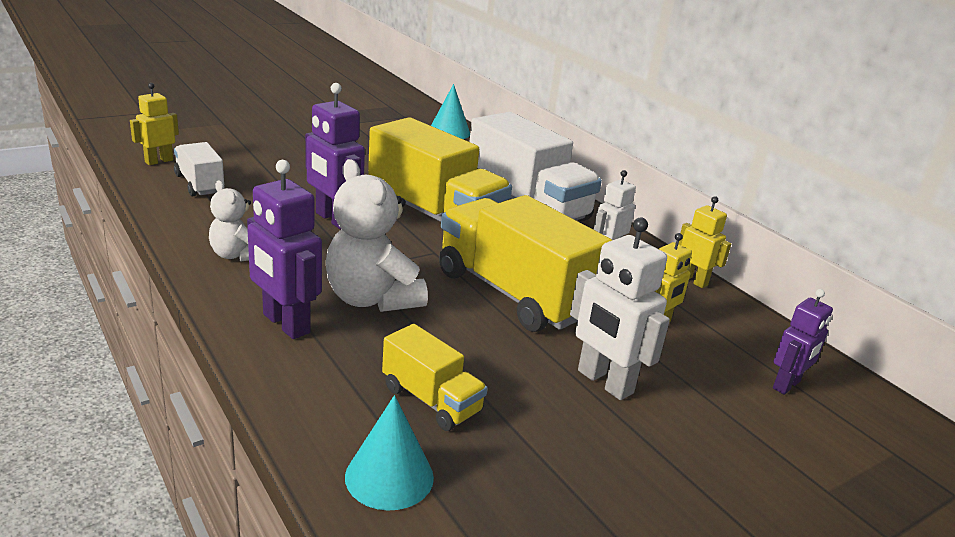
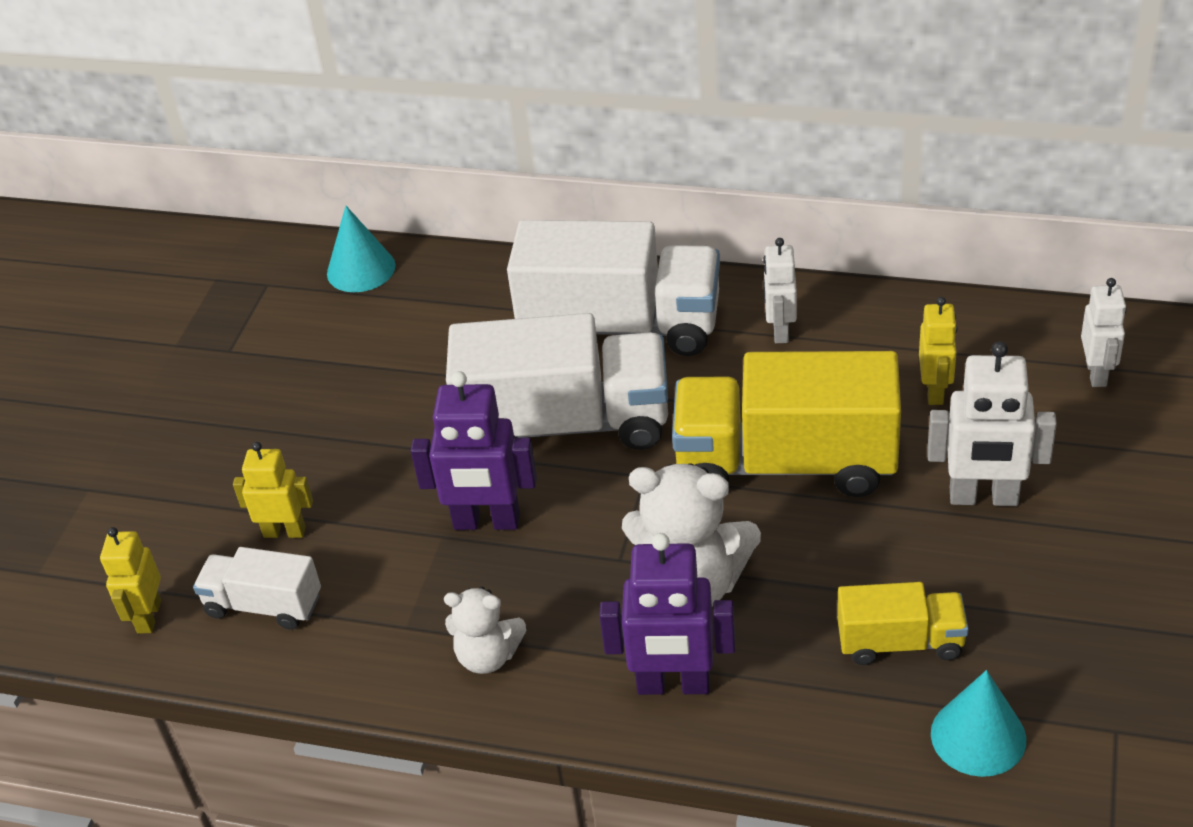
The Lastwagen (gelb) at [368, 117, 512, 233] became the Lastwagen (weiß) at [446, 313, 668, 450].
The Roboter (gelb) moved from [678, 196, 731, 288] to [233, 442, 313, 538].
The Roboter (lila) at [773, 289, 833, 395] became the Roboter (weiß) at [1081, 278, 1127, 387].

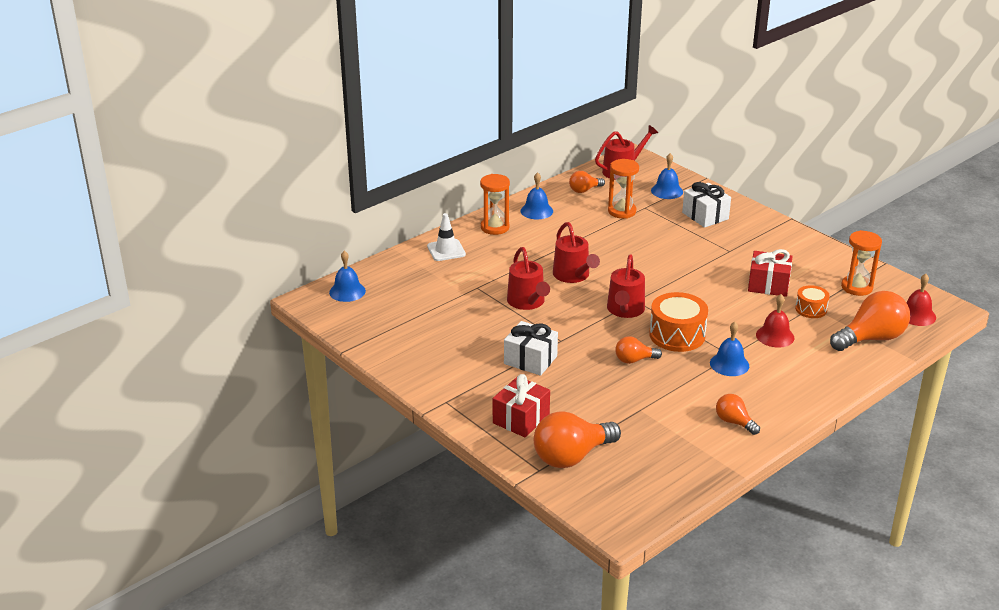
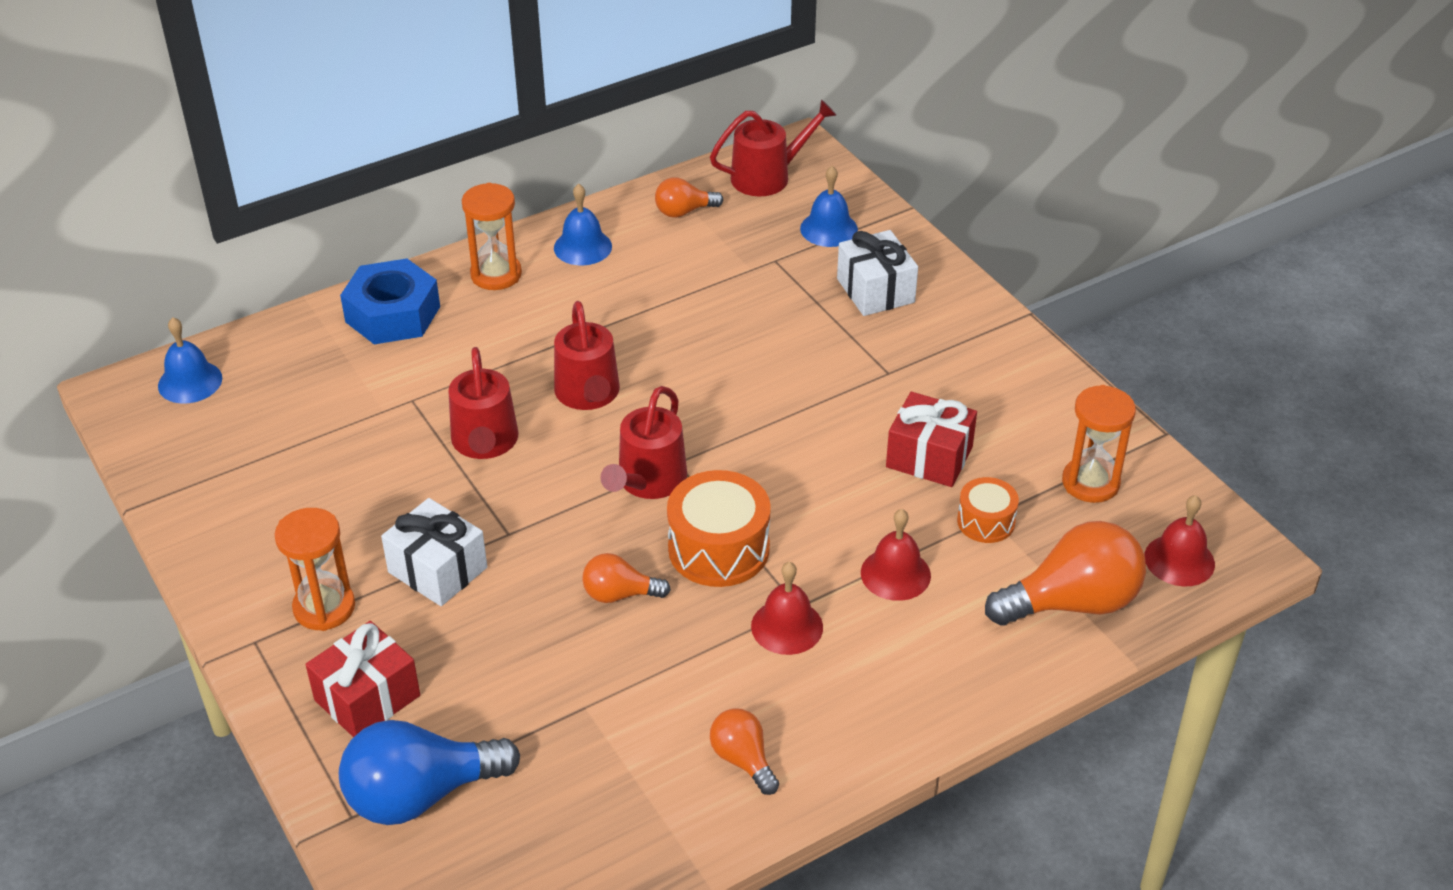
The Leitkegel (weiß) at [427, 213, 466, 261] was replaced by the Sechskantmutter (blau) at [340, 258, 440, 345].
The Glühbirne (orange) at [534, 411, 621, 468] became the Glühbirne (blau) at [339, 720, 520, 825].
The Sanduhr (orange) moved from [608, 159, 639, 219] to [274, 508, 355, 631].
The Glocke (blau) at [710, 322, 749, 376] became the Glocke (rot) at [751, 562, 823, 655].

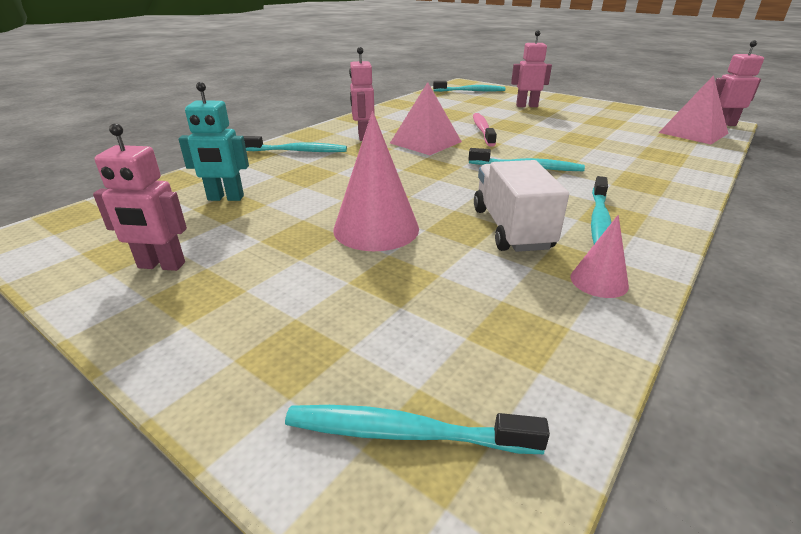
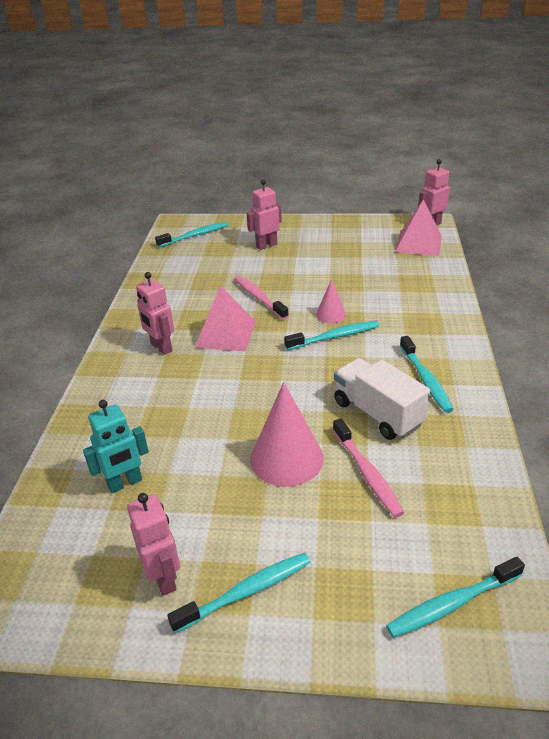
The Roboter (rosa) at [93, 123, 187, 271] turned 90 degrees counterclockwise.
The Zahnbürste (türkis) moved from [244, 136, 347, 152] to [167, 553, 311, 633].
The Kegel (rosa) moved from [570, 215, 629, 298] to [316, 279, 346, 323].
The Zahnbürste (rosa) at [333, 418, 404, 518] appeared.

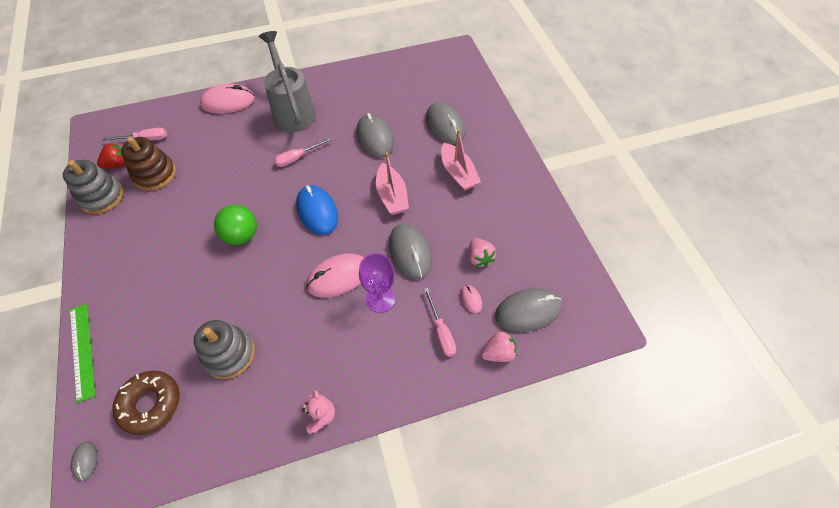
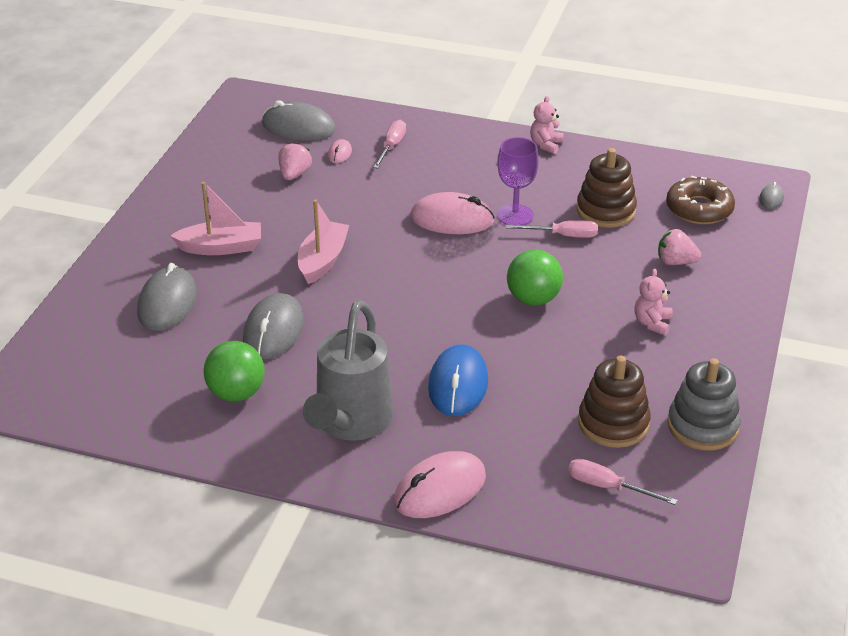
The Lineal (grün) at [70, 304, 96, 403] disappeared.
The Erdbeere (rot) at [97, 143, 126, 169] disappeared.
The Stapelspielzeug (grau) at [194, 320, 255, 379] became the Stapelspielzeug (braun) at [577, 148, 637, 228].
The Computermaus (rosa) at [200, 84, 255, 114] turned 60 degrees counterclockwise.
The Schraubenzieher (rosa) moved from [274, 137, 332, 167] to [506, 220, 598, 238].
The Computermaus (blau) moved from [296, 185, 338, 235] to [428, 344, 488, 416].
The Kelch (lila) moved from [359, 253, 395, 313] to [497, 137, 539, 225].
The Computermaus (grau) at [389, 224, 432, 280] disappeared.
The Boot (rosa) at [441, 129, 481, 191] turned 75 degrees clockwise.
The Erdbeere (rosa) moved from [481, 331, 517, 362] to [658, 229, 701, 265].
The Ball (grün) at [204, 341, 265, 402] appeared.
The Teddybär (rosa) at [634, 269, 673, 335] appeared.

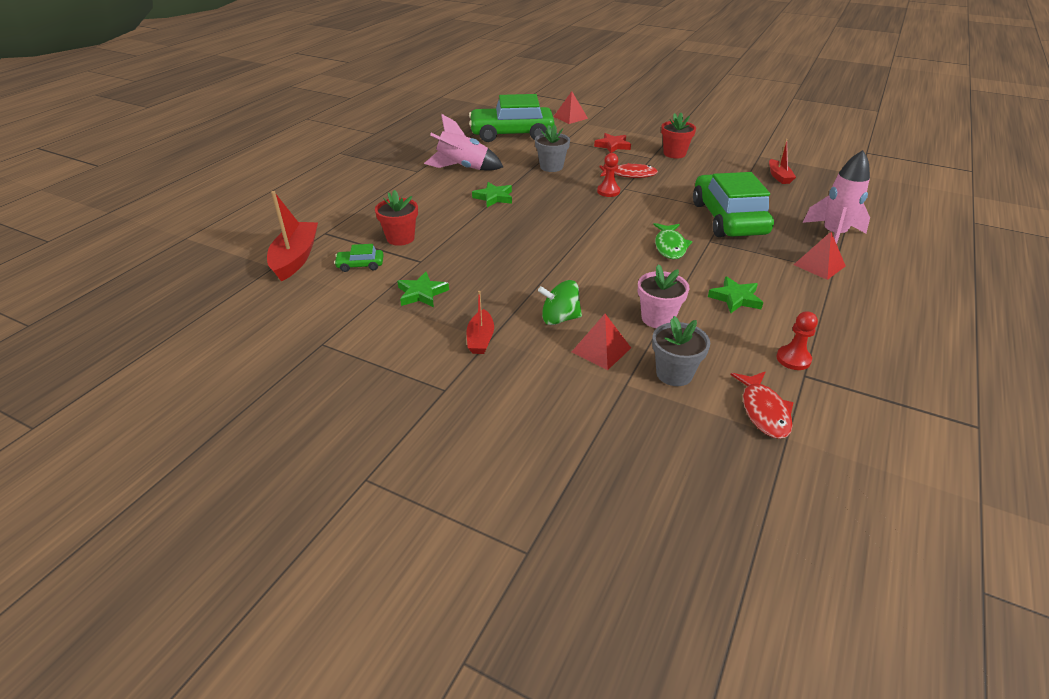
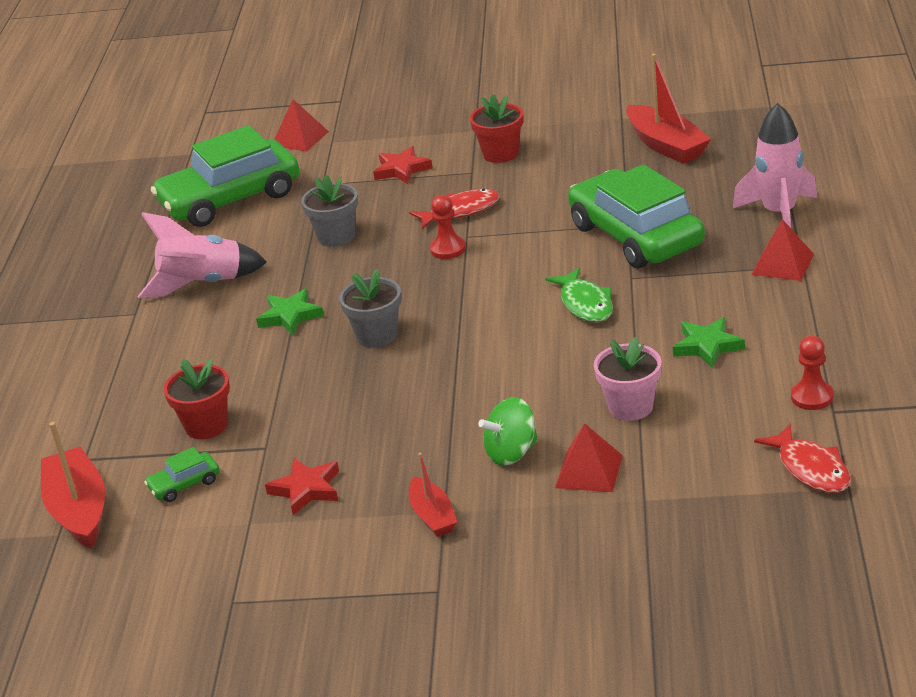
The Stern (grün) at [397, 272, 449, 307] became the Stern (rot) at [265, 458, 339, 515].
The Blumentopf (grau) moved from [652, 316, 710, 386] to [339, 269, 401, 348].
The Boot (rot) at [769, 139, 796, 184] changed to 1.71 times the size.

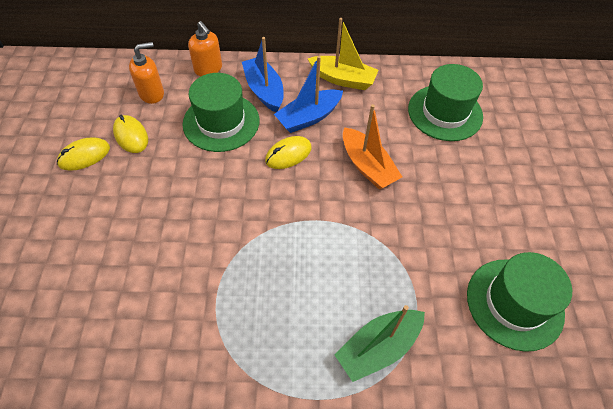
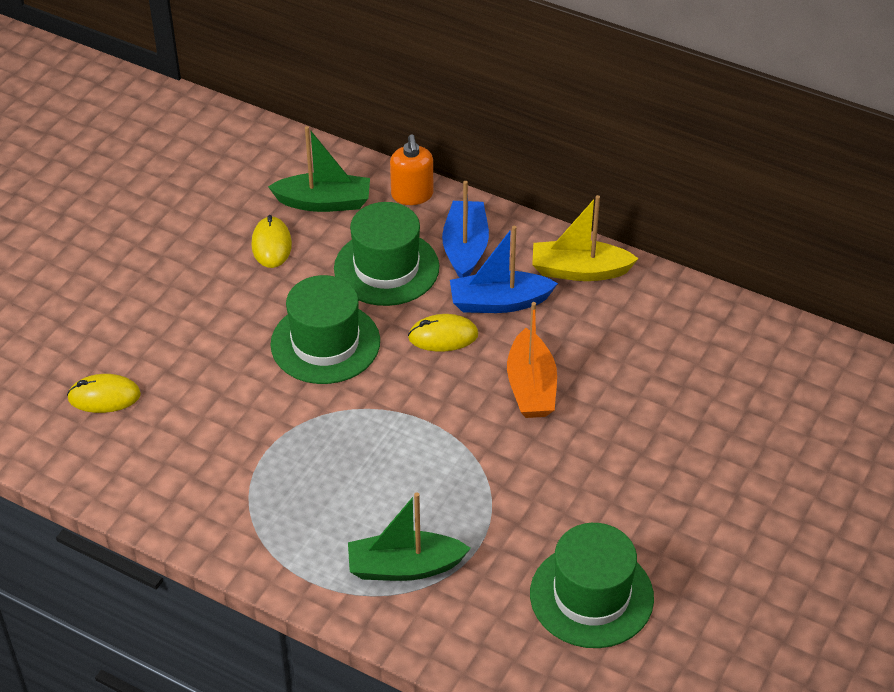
The Computermaus (gelb) moved from [57, 137, 110, 171] to [67, 374, 141, 413].
The Seifenspender (orange) at [129, 42, 164, 104] was replaced by the Boot (grün) at [268, 126, 370, 212].
The Boot (gelb) at [307, 18, 379, 90] turned 135 degrees clockwise.
The Hut (grün) moved from [408, 64, 483, 141] to [270, 275, 380, 384].

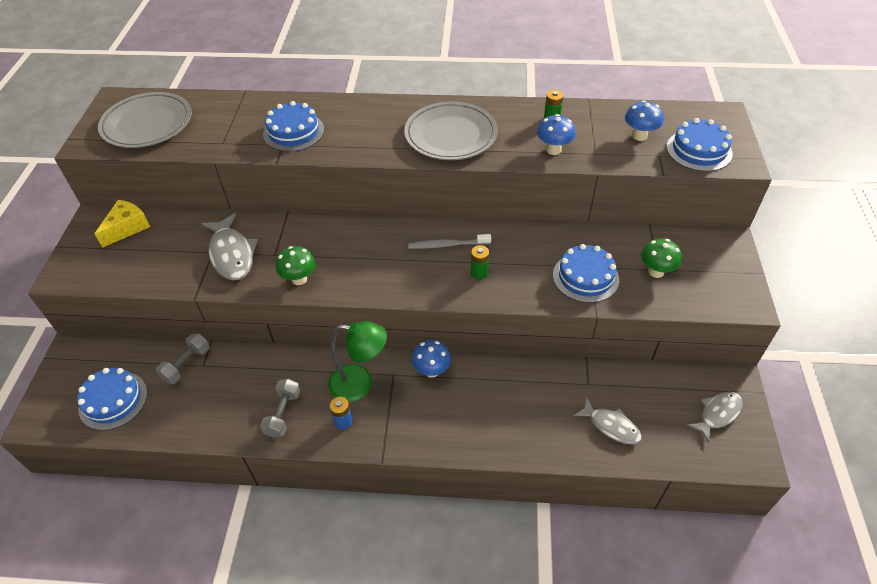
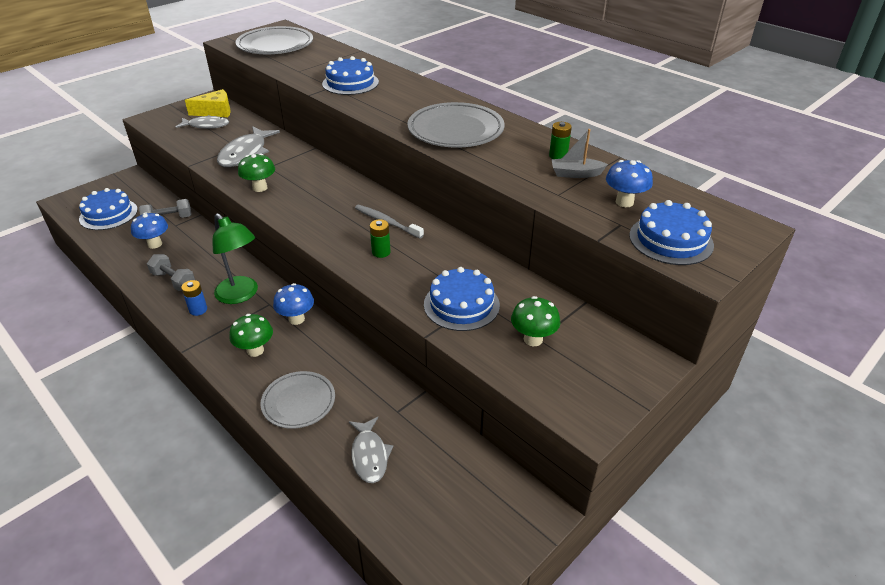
The Hantel (grau) at [260, 379, 300, 438] turned 75 degrees clockwise.
The Pilz (blau) moved from [537, 114, 576, 155] to [131, 212, 168, 249].
The Fisch (grau) moved from [687, 392, 743, 443] to [176, 115, 229, 129].
The Pilz (grün) at [230, 314, 273, 357] appeared.
The Teller (grau) at [260, 371, 335, 429] appeared.
The Boot (grau) at [551, 129, 608, 178] appeared.

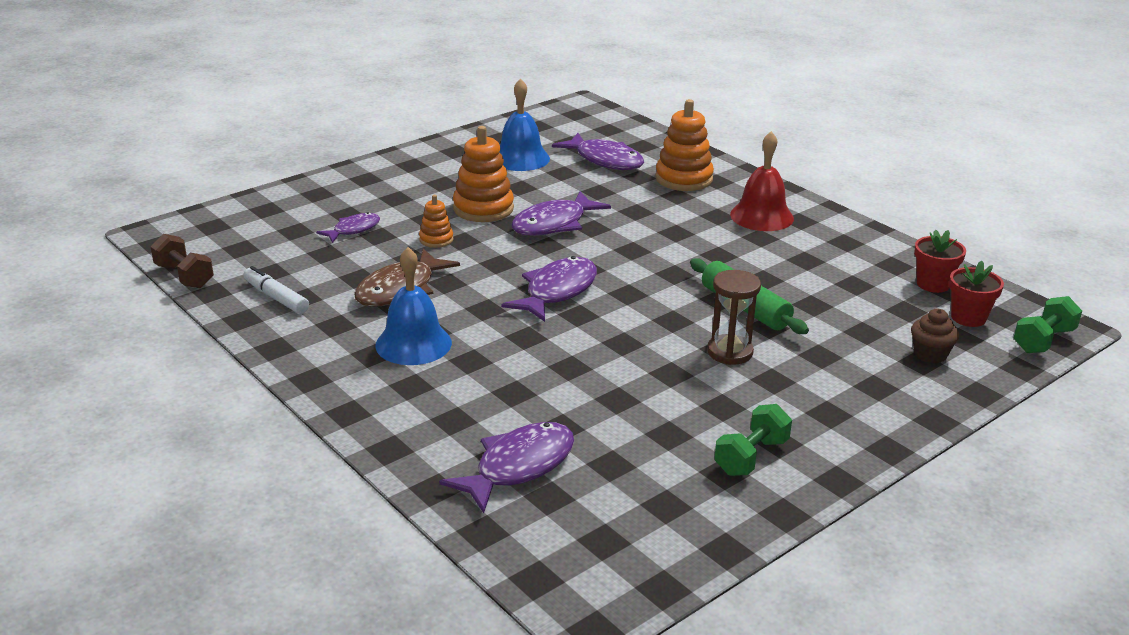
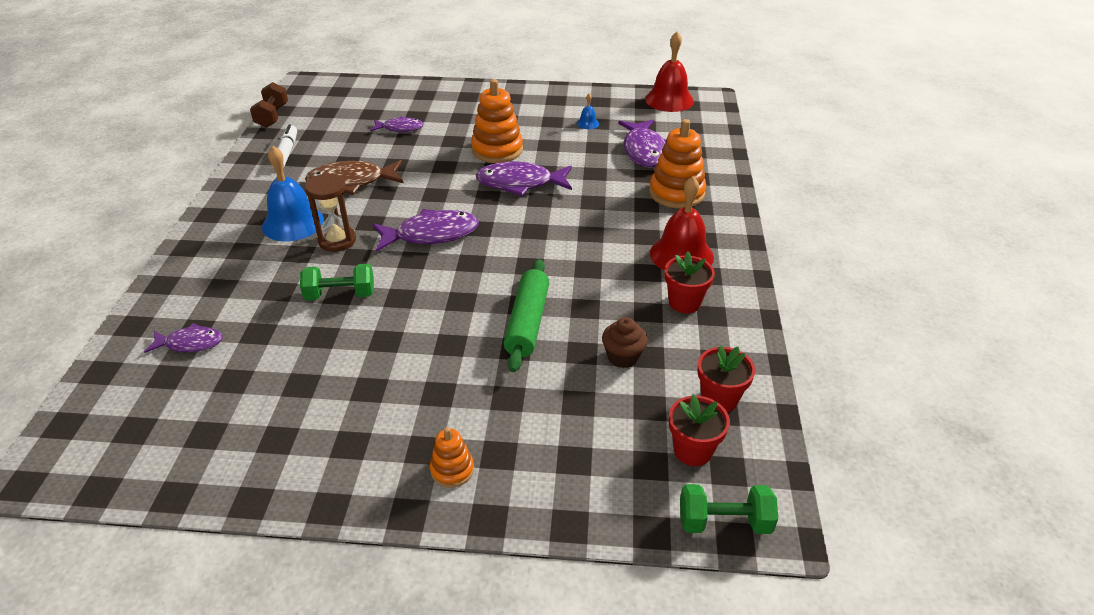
The Stapelspielzeug (orange) moved from [419, 195, 454, 248] to [430, 427, 474, 488].
The Fisch (lila) at [439, 422, 574, 513] changed to 0.59 times the size.
The Glocke (blau) at [499, 78, 550, 171] changed to 0.44 times the size.
The Sanduhr (braun) moved from [707, 270, 761, 365] to [305, 173, 356, 252].
The Hantel (grün) moved from [714, 404, 792, 476] to [300, 264, 374, 301].
The Muffin (braun) moved from [911, 309, 959, 363] to [602, 317, 648, 368].
The Glocke (rot) at [645, 32, 694, 112] appeared.
The Blumentopf (rot) at [664, 251, 715, 313] appeared.

